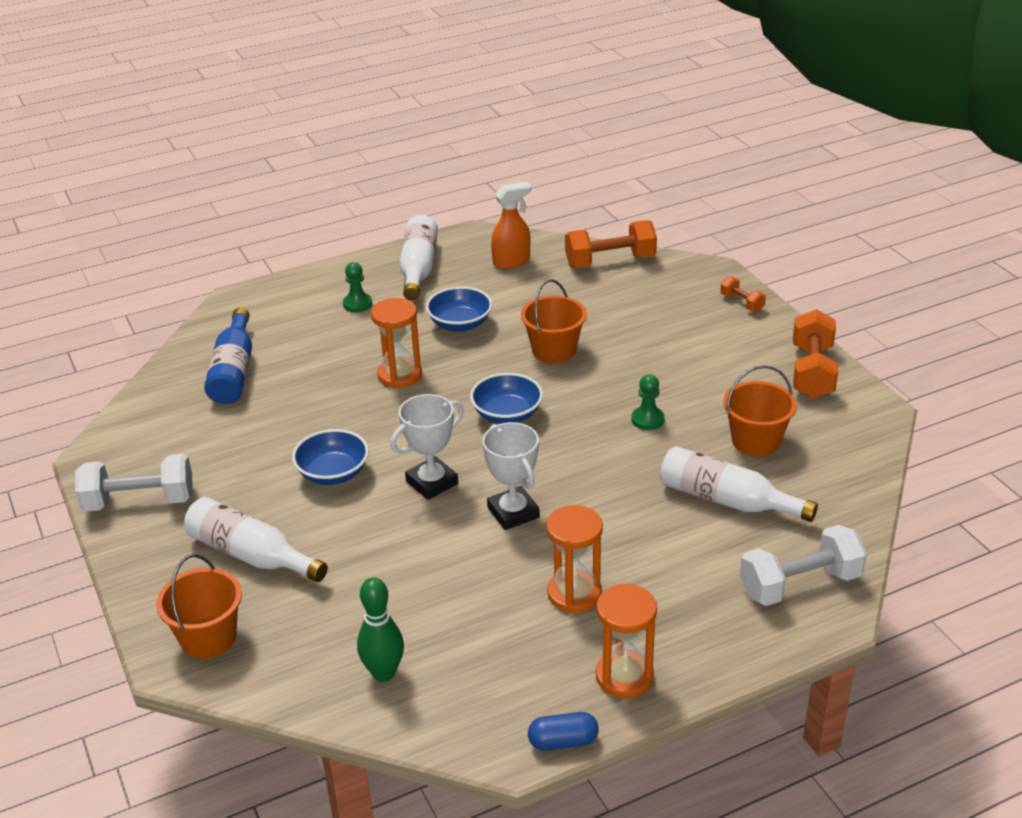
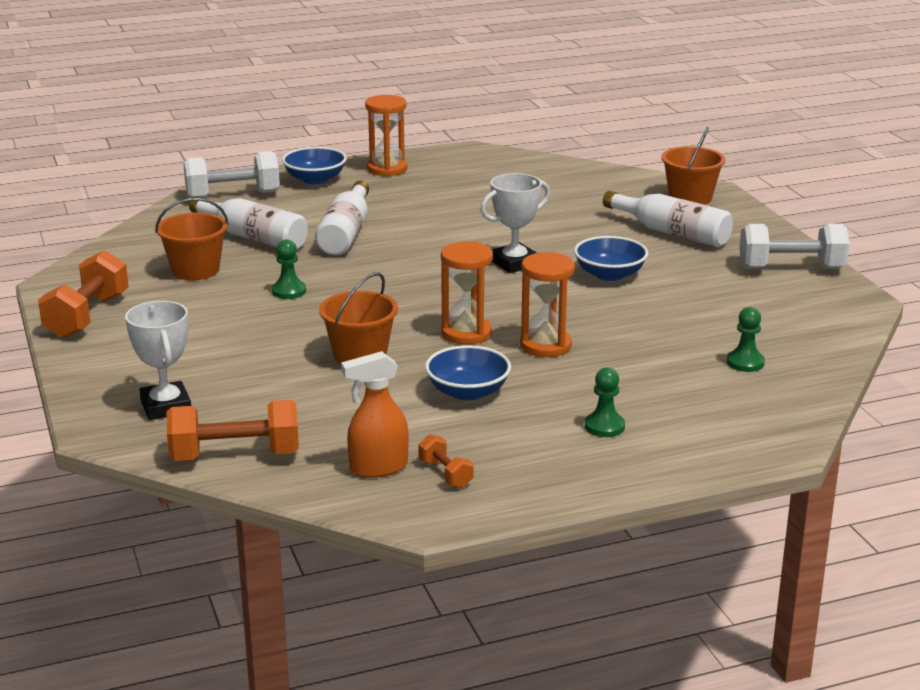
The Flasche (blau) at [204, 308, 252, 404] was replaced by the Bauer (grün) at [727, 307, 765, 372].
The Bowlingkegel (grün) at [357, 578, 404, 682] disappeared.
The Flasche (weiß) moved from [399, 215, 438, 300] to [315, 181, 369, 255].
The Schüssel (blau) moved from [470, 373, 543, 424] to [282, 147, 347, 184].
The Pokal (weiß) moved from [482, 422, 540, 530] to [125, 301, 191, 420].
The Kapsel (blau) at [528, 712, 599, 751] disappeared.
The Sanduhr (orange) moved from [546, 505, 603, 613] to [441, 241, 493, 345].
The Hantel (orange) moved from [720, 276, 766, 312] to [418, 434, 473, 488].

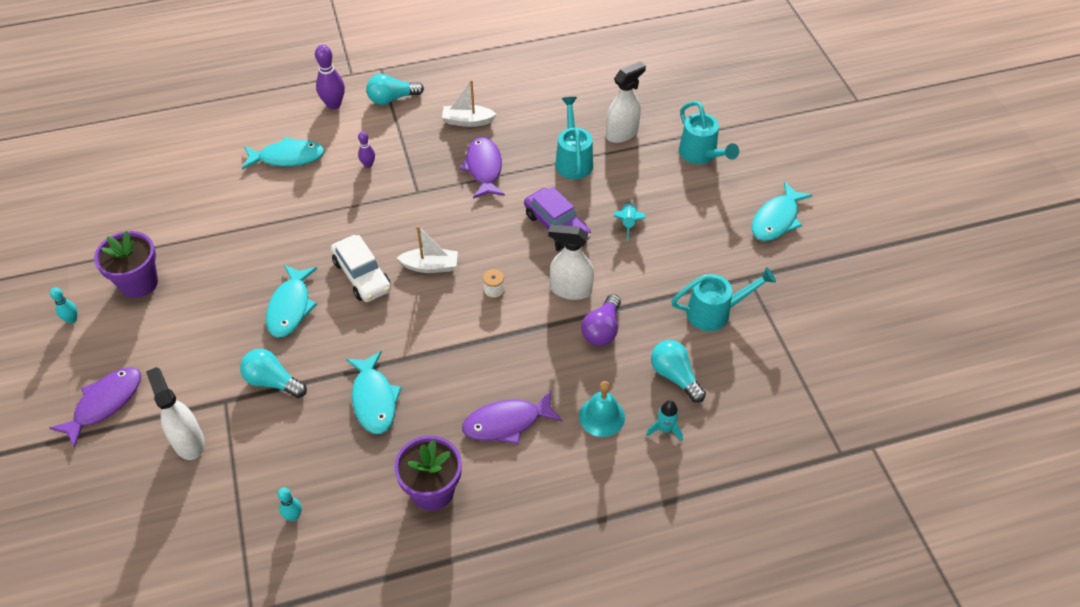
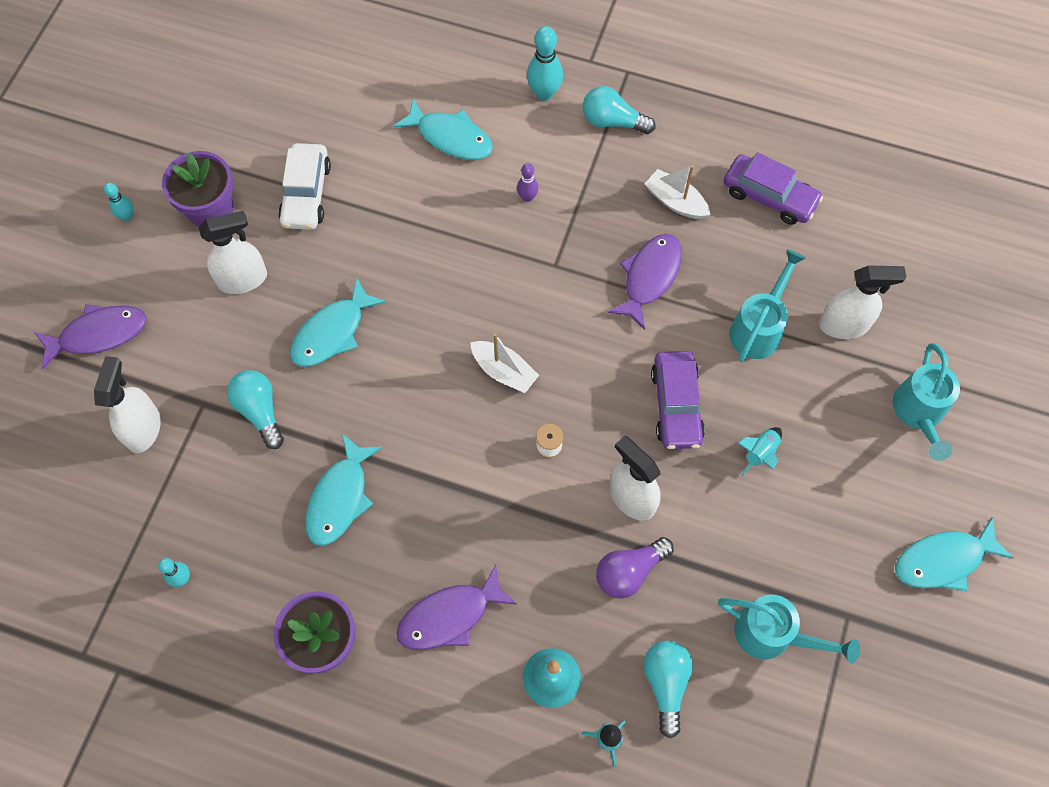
The Bowlingkegel (lila) at [315, 45, 345, 109] became the Bowlingkegel (türkis) at [527, 26, 563, 101].
The Auto (weiß) moved from [331, 235, 391, 302] to [278, 143, 331, 230].
The Fisch (lila) at [462, 390, 562, 444] turned 45 degrees counterclockwise.
The Sprühflasche (weiß) at [199, 211, 267, 294] appeared.
The Auto (lila) at [724, 152, 823, 225] appeared.

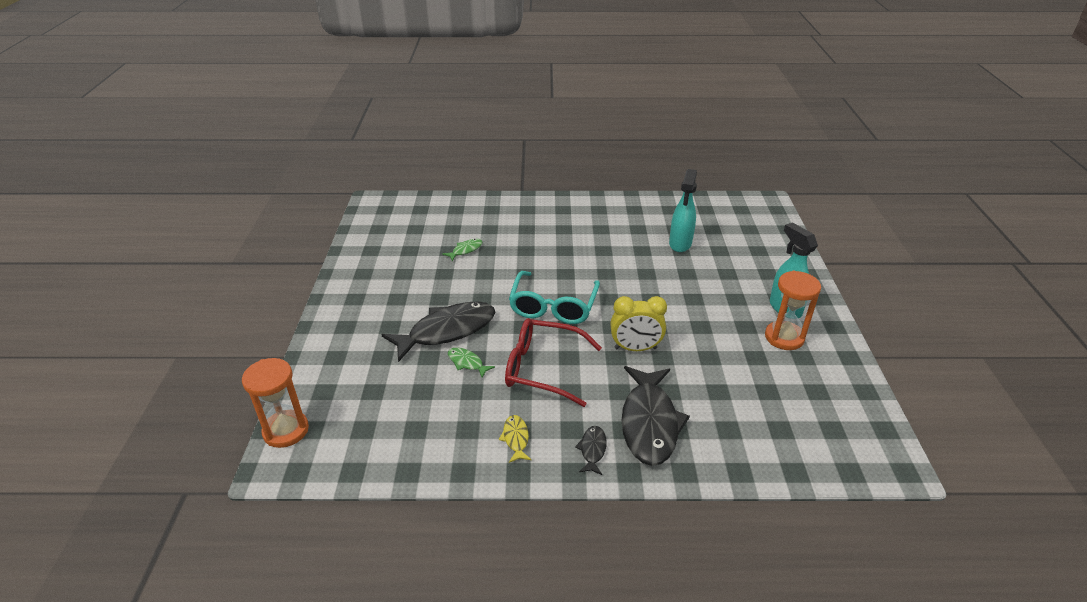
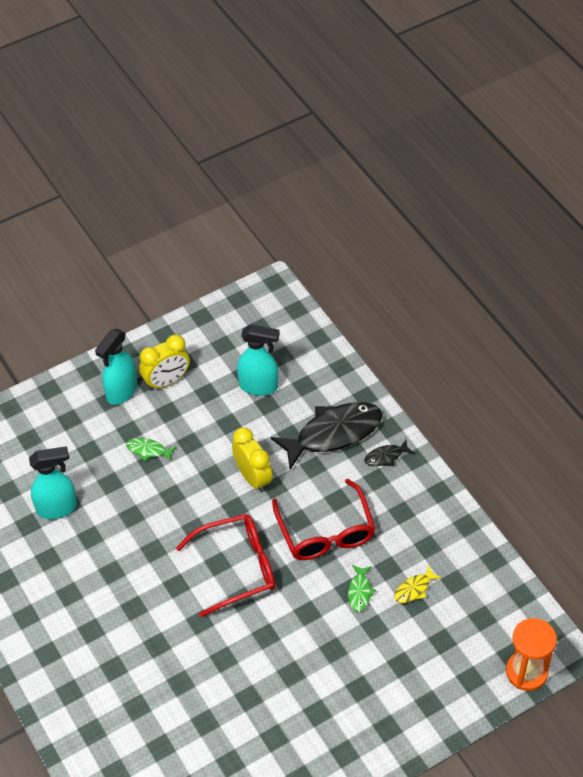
The Fisch (schwarz) at [381, 302, 495, 362] disappeared.
The Fisch (grün) moved from [443, 239, 482, 261] to [126, 438, 176, 462].
The Fisch (gelb) moved from [499, 415, 531, 463] to [394, 564, 442, 603].
The Brille (türkis) at [509, 271, 600, 324] became the Brille (rot) at [176, 514, 275, 617].
The Sanduhr (orange) at [765, 271, 821, 350] was replaced by the Wecker (gelb) at [139, 334, 190, 390].
The Sprühflasche (türkis) at [237, 324, 280, 396] appeared.

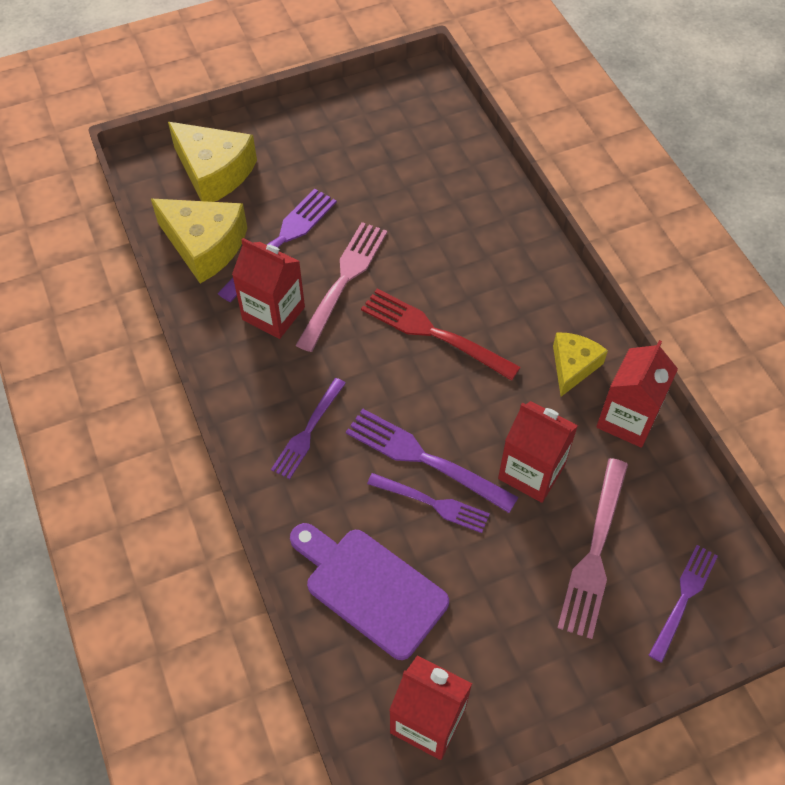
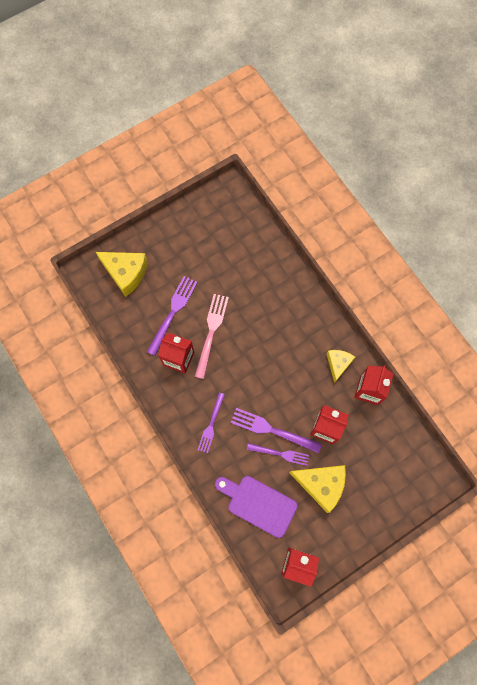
The Käse (gelb) moved from [151, 199, 247, 284] to [289, 465, 346, 513].
The Gabel (rot) at [361, 289, 521, 381] disappeared.
The Gabel (rosa) at [558, 458, 628, 639] disappeared.
The Gabel (lila) at [649, 545, 718, 663] disappeared.

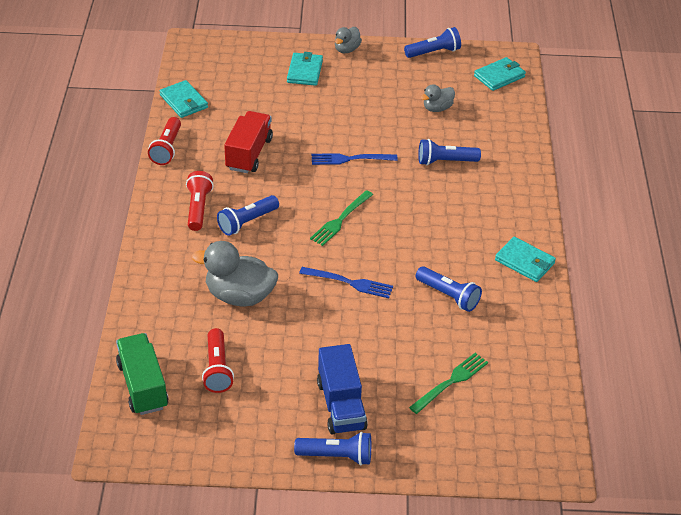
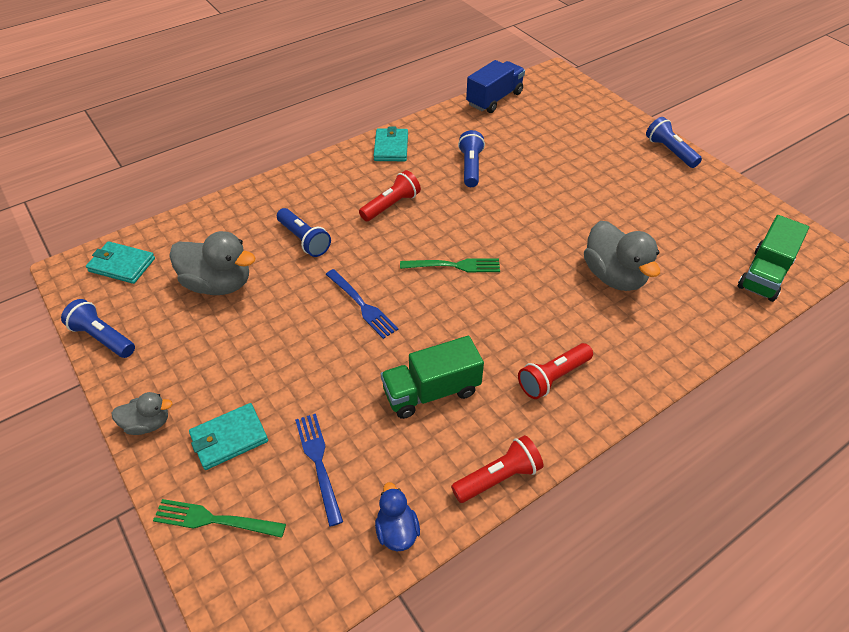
The Geldbörse (türkis) at [160, 80, 208, 118] was replaced by the Ente (blau) at [375, 482, 420, 551].
The Taschenlampe (rot) moved from [202, 328, 234, 393] to [359, 170, 421, 221].
The Taschenlampe (blau) at [217, 195, 279, 236] disappeared.
The Lastwagen (rot) at [224, 111, 273, 173] became the Lastwagen (grün) at [381, 336, 484, 419].
The Gabel (blau) moved from [299, 267, 393, 298] to [295, 414, 343, 527].
The Lastwagen (blau) moved from [317, 344, 368, 435] to [466, 60, 525, 113].
The Gabel (grün) moved from [409, 353, 488, 414] to [153, 499, 286, 538].
The Ente (grau) at [421, 84, 455, 112] changed to 1.82 times the size.

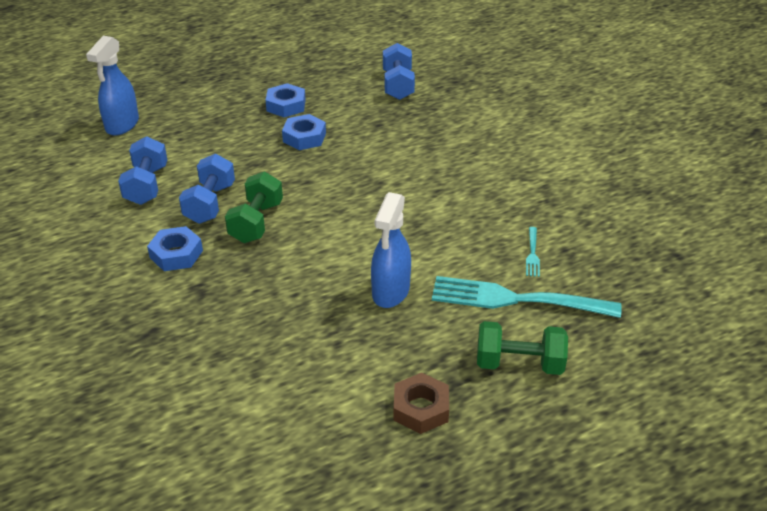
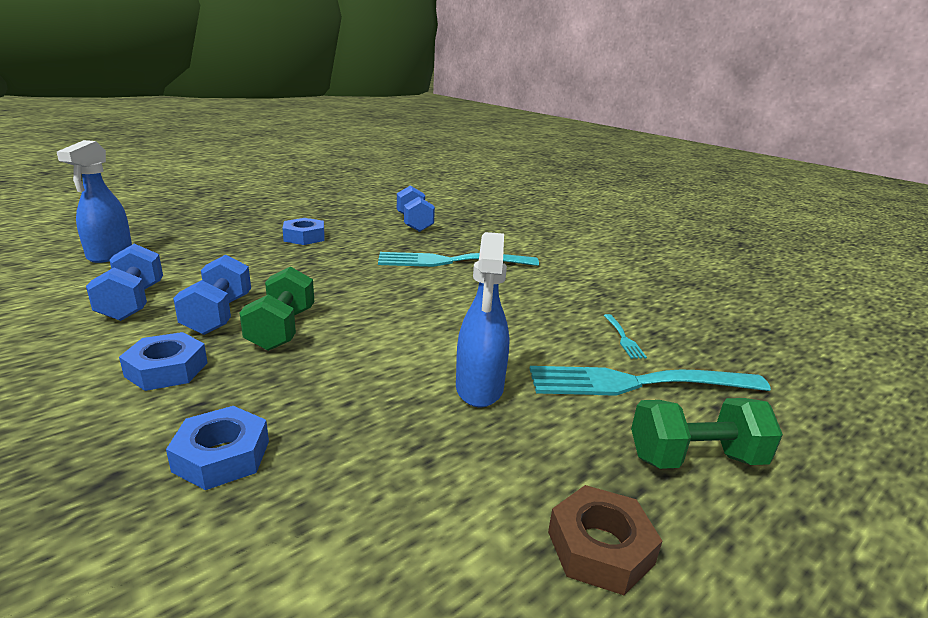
The Sechskantmutter (blau) moved from [282, 114, 326, 150] to [166, 406, 269, 490].
The Gabel (türkis) at [378, 252, 539, 267] appeared.

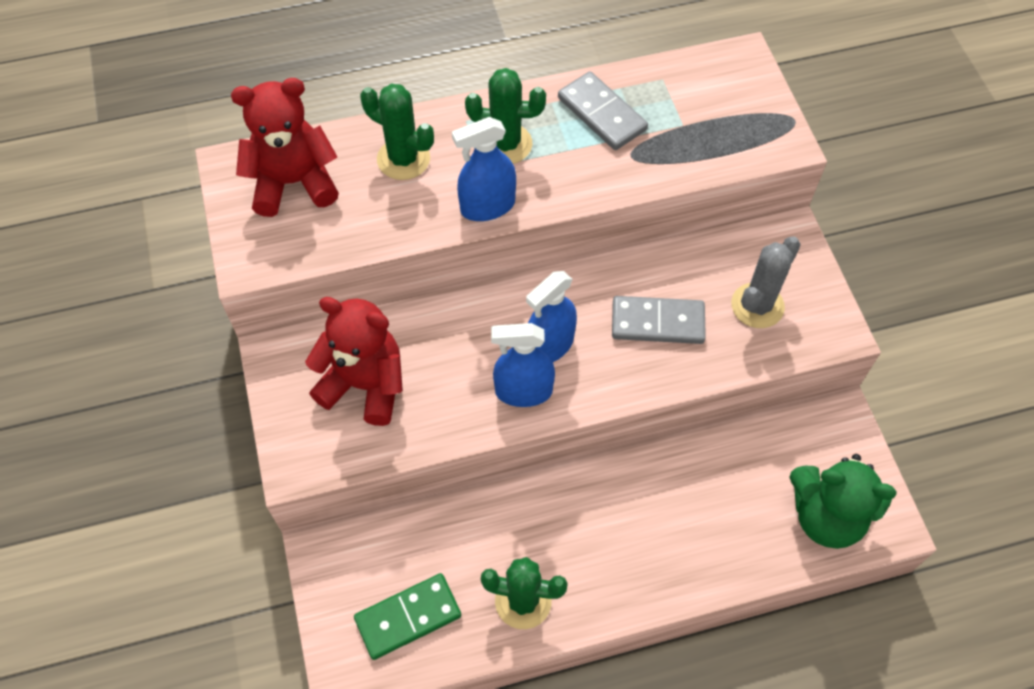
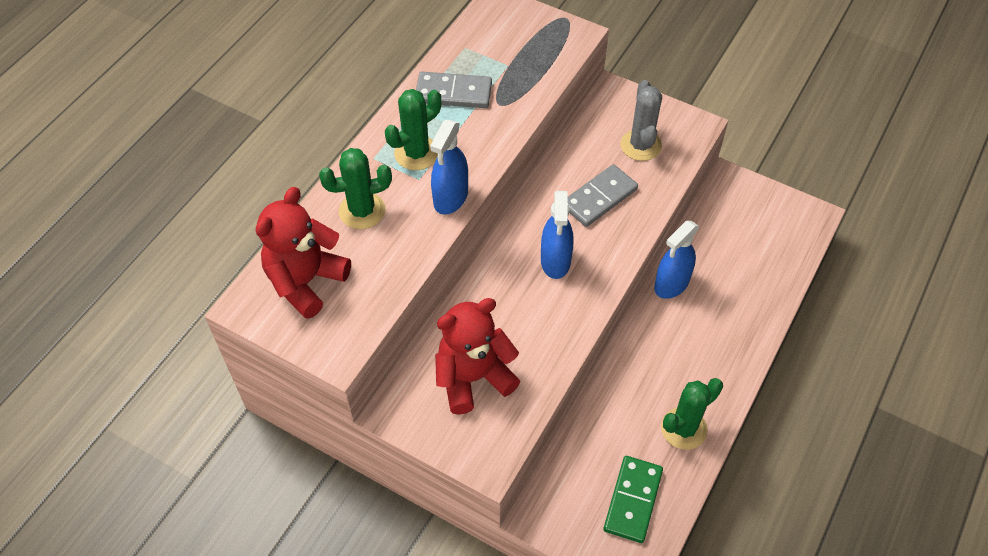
The Sprühflasche (blau) moved from [491, 323, 555, 407] to [654, 221, 699, 299].
The Teddybär (grün) at [789, 454, 897, 549] disappeared.

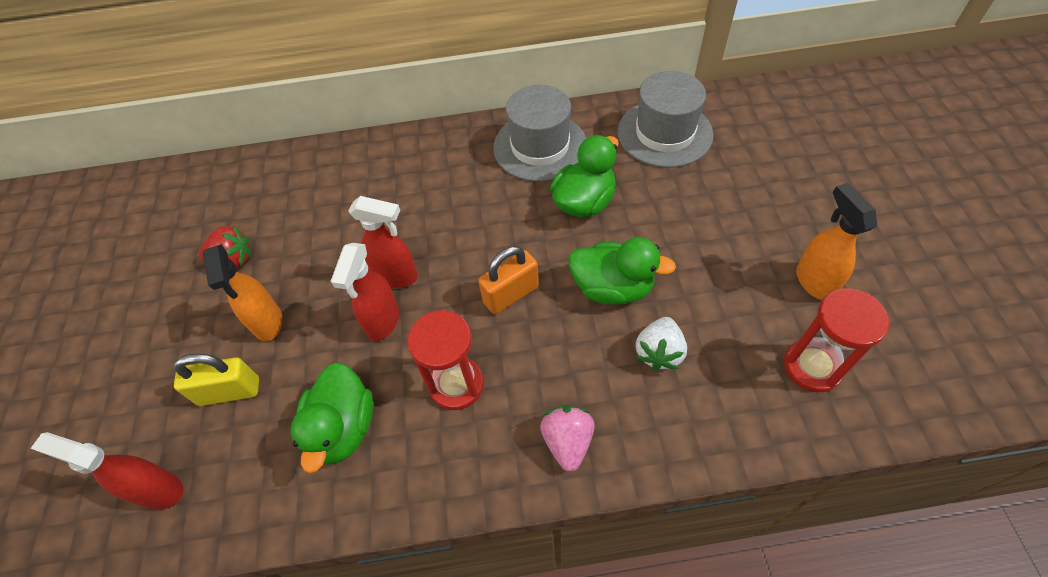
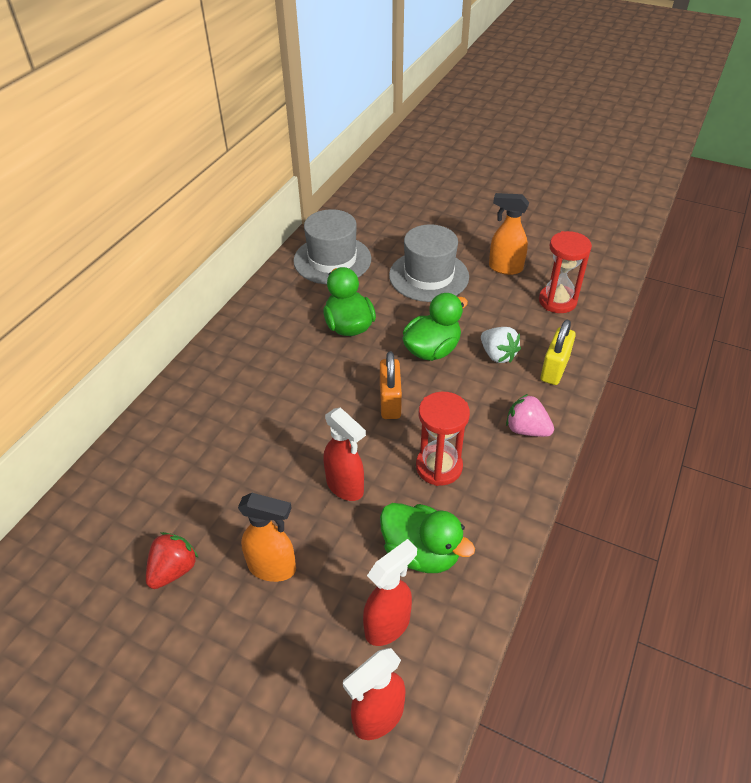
The Vorhängeschloss (gelb) moved from [174, 354, 259, 406] to [541, 320, 576, 385].
The Sprühflasche (rot) moved from [348, 196, 418, 288] to [363, 539, 417, 646].
The Hut (grau) moved from [493, 85, 586, 182] to [389, 224, 469, 302].

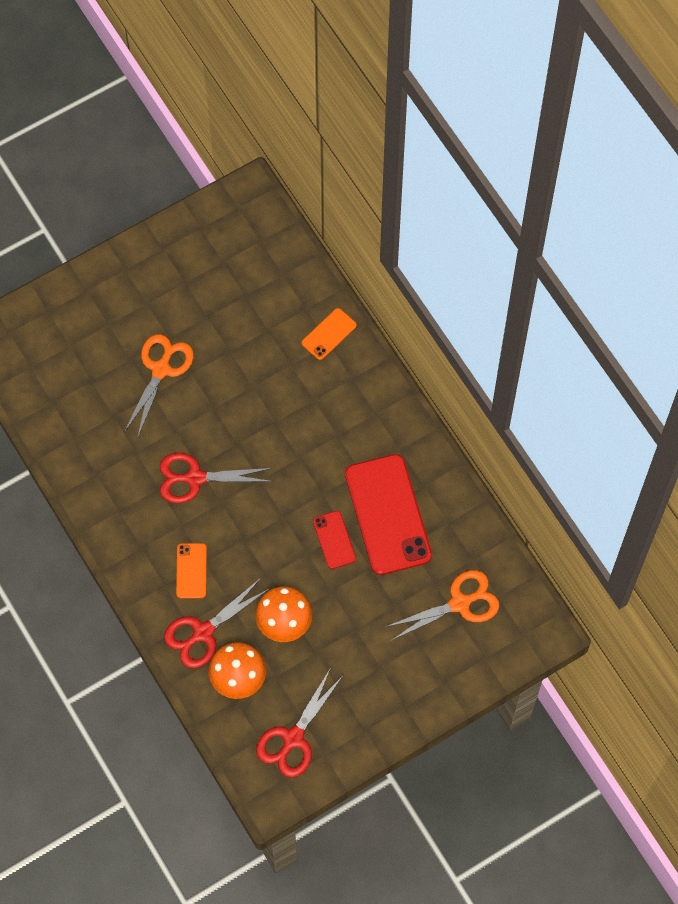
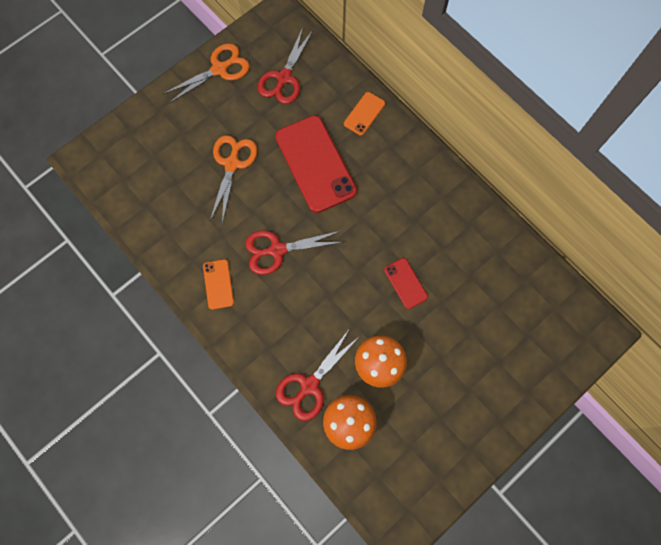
The Handy (orange) moved from [176, 543, 207, 599] to [203, 259, 234, 310].
The Schere (rot) moved from [256, 669, 343, 778] to [258, 27, 313, 104].
The Handy (rot) moved from [345, 454, 432, 575] to [275, 115, 357, 213].
The Schere (orange) moved from [385, 570, 499, 641] to [163, 43, 250, 103].

